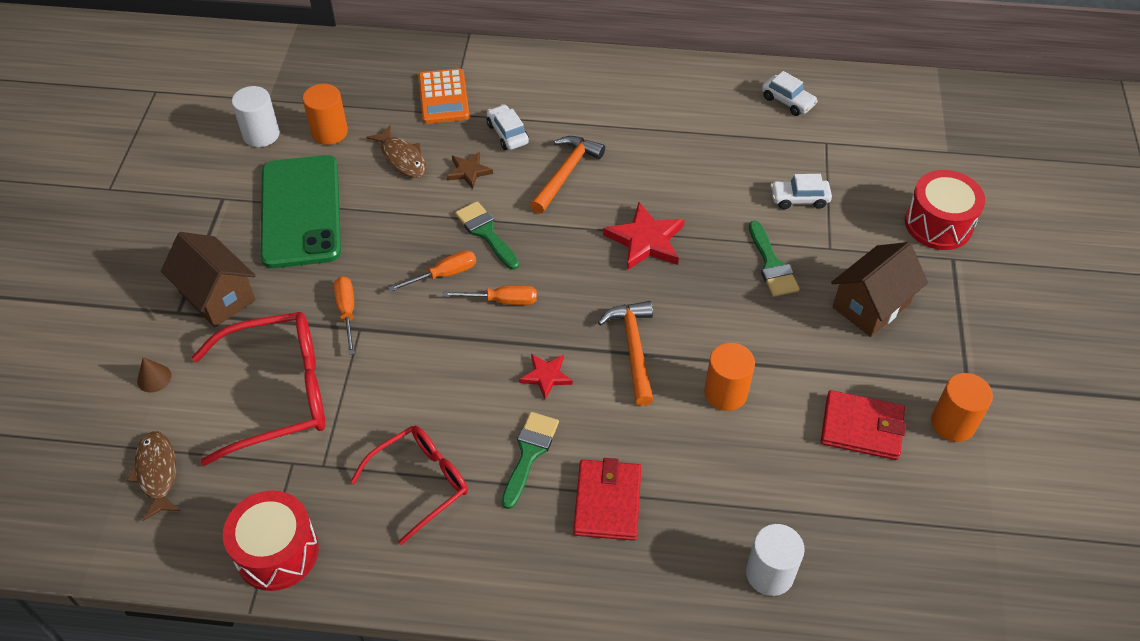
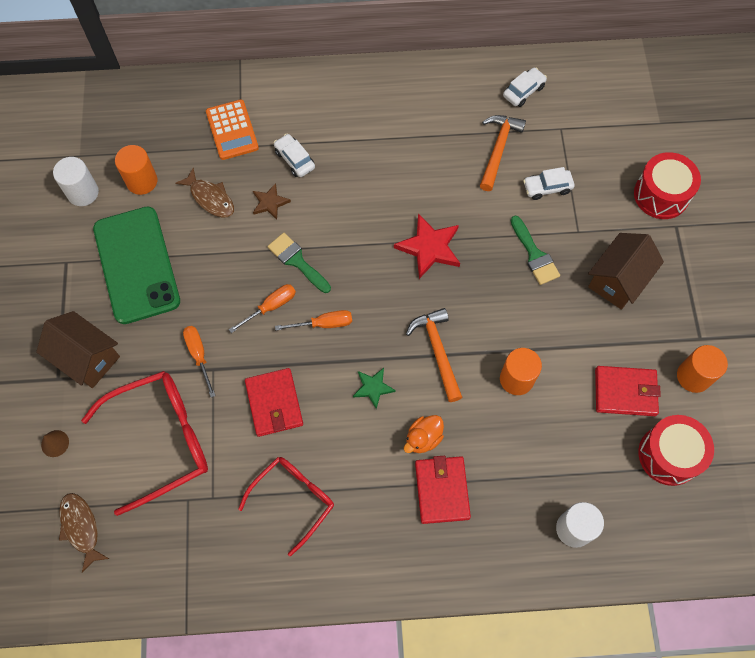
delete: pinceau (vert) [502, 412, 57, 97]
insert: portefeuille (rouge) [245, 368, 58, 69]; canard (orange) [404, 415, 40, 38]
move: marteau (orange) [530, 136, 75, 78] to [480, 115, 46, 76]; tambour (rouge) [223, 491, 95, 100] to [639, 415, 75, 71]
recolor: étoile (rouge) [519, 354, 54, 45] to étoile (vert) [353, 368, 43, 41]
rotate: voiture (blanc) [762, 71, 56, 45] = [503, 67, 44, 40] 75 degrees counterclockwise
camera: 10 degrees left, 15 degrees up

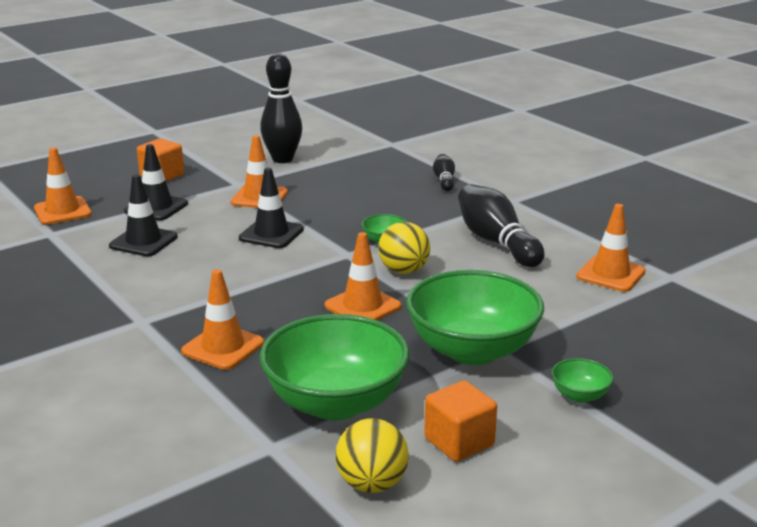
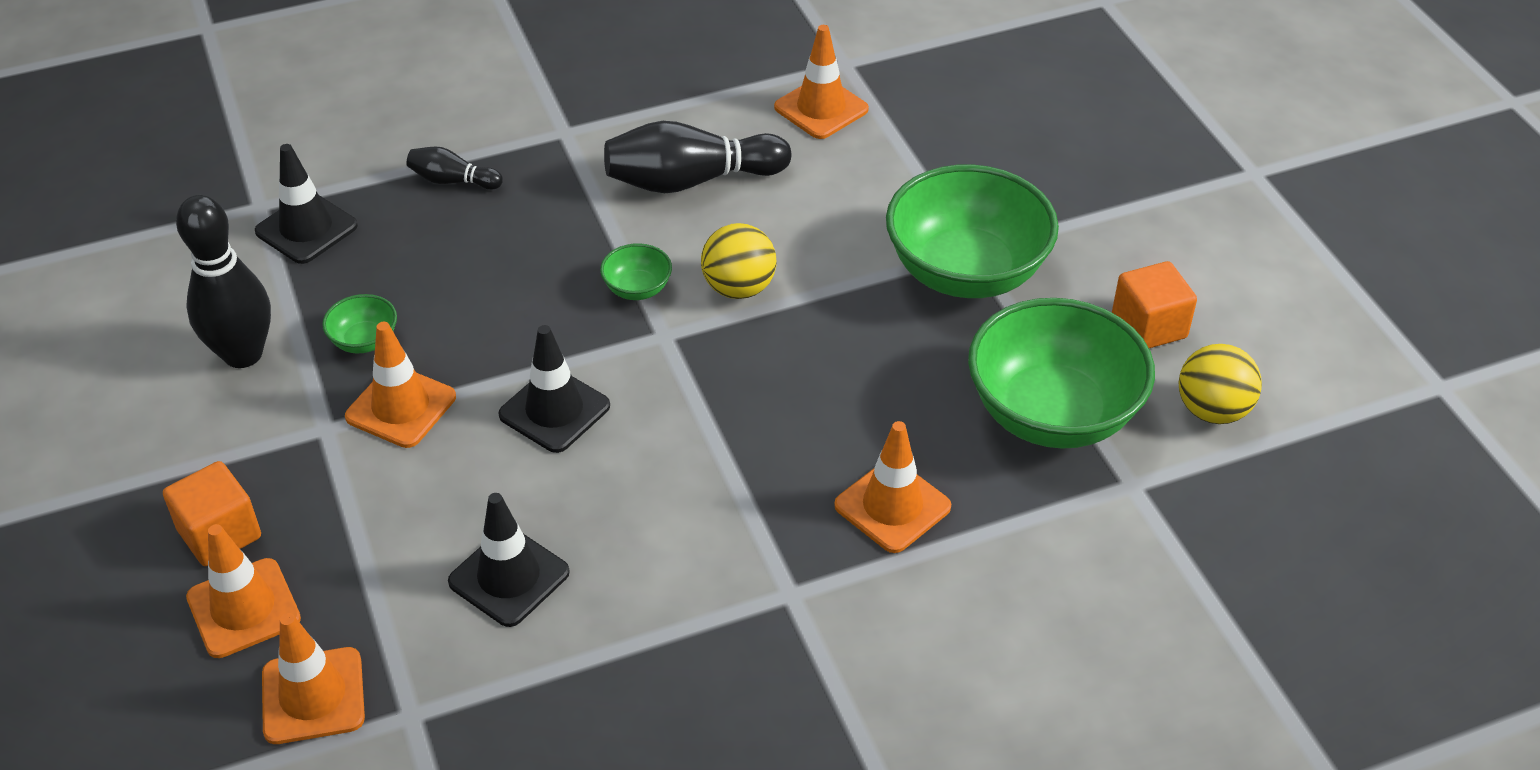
move: cône de chantier (orange) [325, 232, 76, 88] to [186, 524, 115, 134]; cône de chantier (noir) [124, 144, 64, 76] to [255, 144, 103, 120]; bol (vert) [551, 358, 63, 45] to [322, 294, 75, 59]
camera: 75 degrees left, 20 degrees up

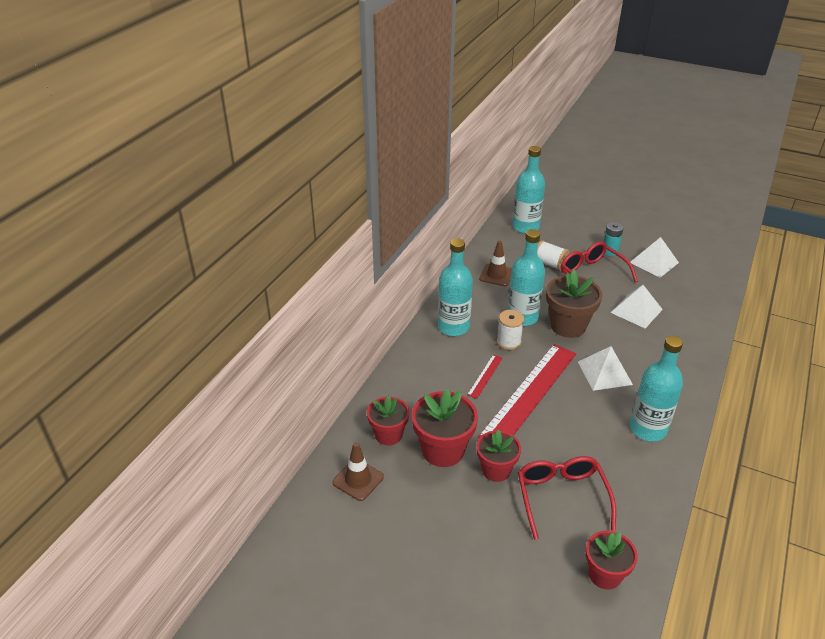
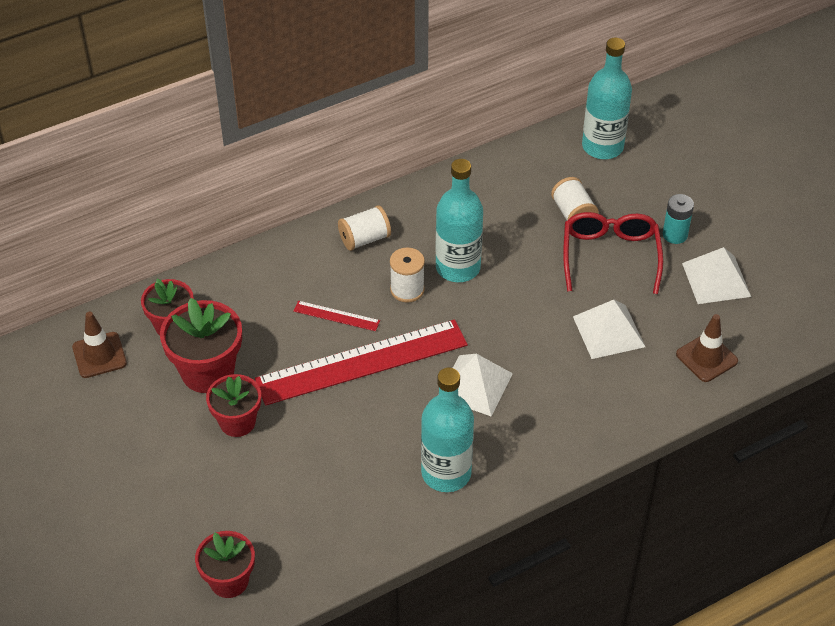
delete: lunettes (rouge) [518, 456, 98, 84]; pot de fleurs (marron) [546, 270, 56, 68]
move: cône de chantier (marron) [479, 241, 33, 45] to [676, 314, 62, 68]
replace: bouteille (turquoise) [438, 239, 35, 97] to bobine (blanc) [338, 205, 53, 46]
rotate: règle (rouge) [467, 355, 36, 44] = [293, 301, 87, 30] 45 degrees clockwise
camera: 35 degrees right, 10 degrees up

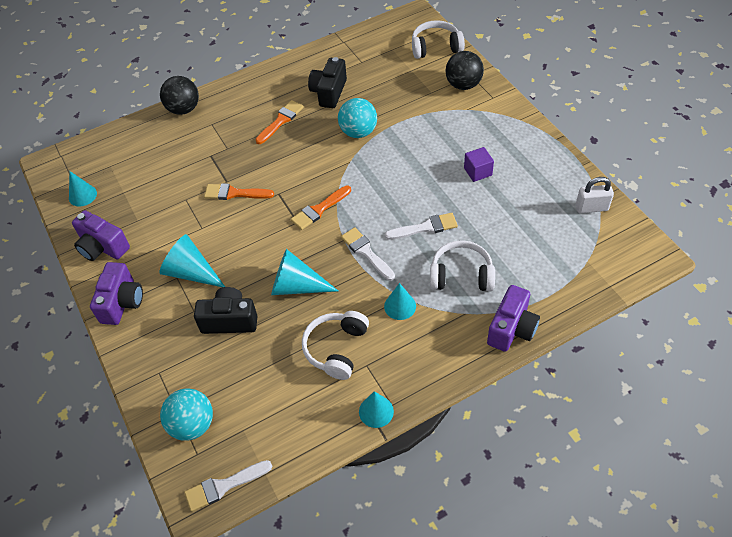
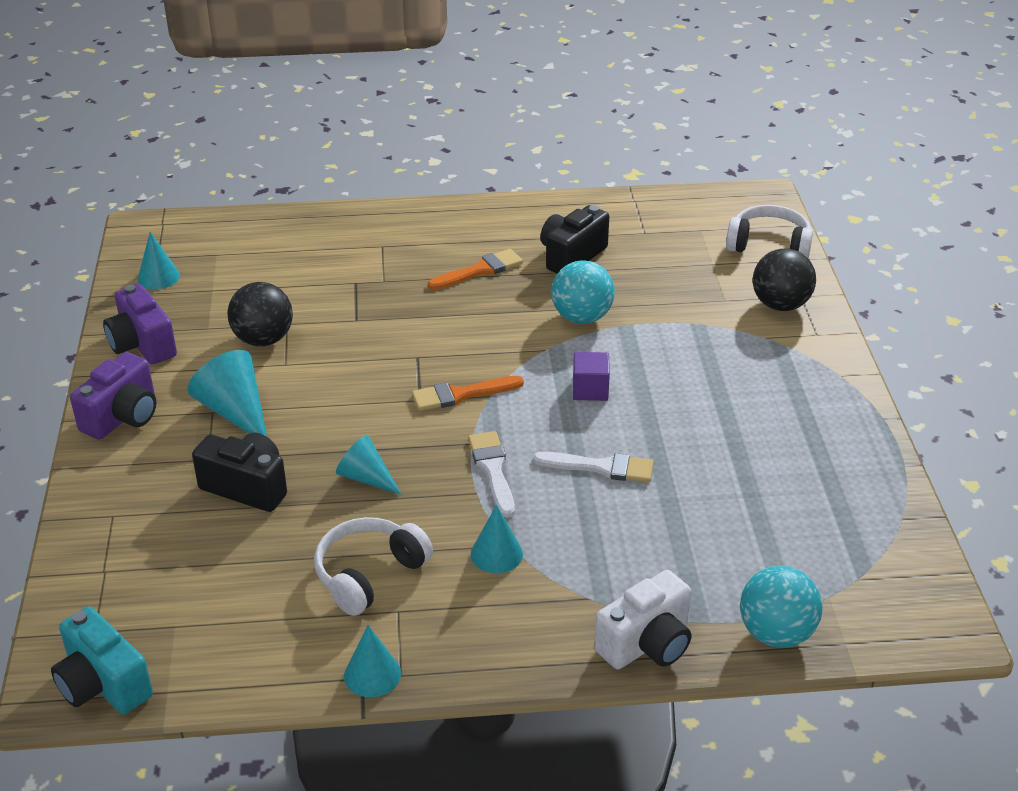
delete: pinceau (orange) [204, 183, 70, 17]; casque audio (blanc) [430, 240, 65, 51]; cadenas (blanc) [576, 177, 38, 36]
move: balle (noir) [160, 76, 39, 39] to [227, 282, 66, 64]; cube (violet) [464, 147, 30, 35] to [573, 352, 37, 49]; balle (turquoise) [160, 388, 53, 53] to [740, 566, 83, 82]
replace: pinceau (blanc) [184, 460, 88, 52] to appareil photo (turquoise) [51, 607, 102, 107]
recolor: appareil photo (violet) [487, 285, 53, 67] to appareil photo (blanc) [594, 570, 97, 99]
resize: cône (turquoise) [271, 249, 67, 46] = [336, 435, 66, 60] x0.65
camera: 20 degrees right, 15 degrees down

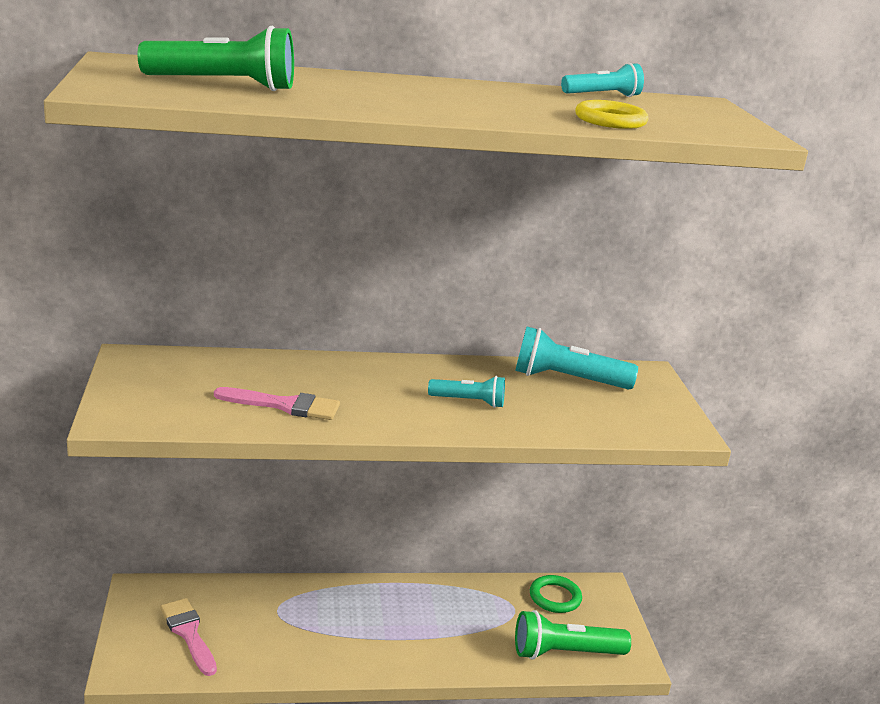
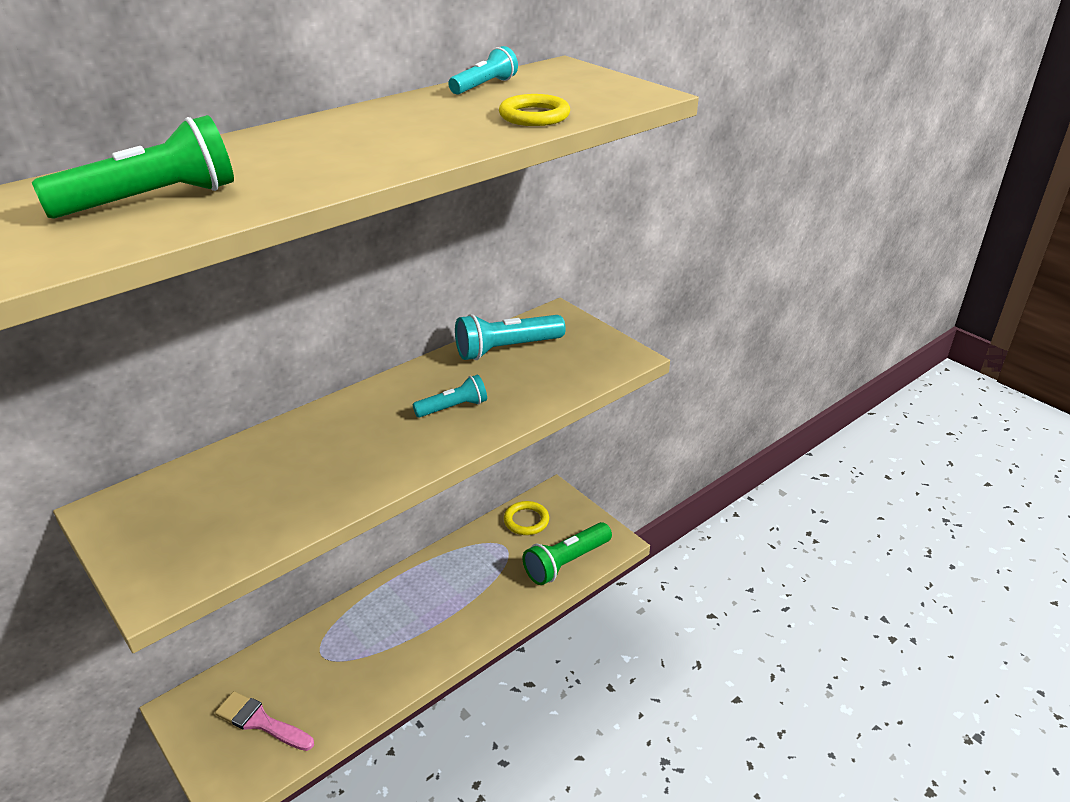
delete: pinceau (rose) [214, 387, 126, 33]
recolor: anneau (vert) [530, 575, 52, 38] to anneau (jaune) [504, 501, 45, 34]
camera: 30 degrees left, 10 degrees up

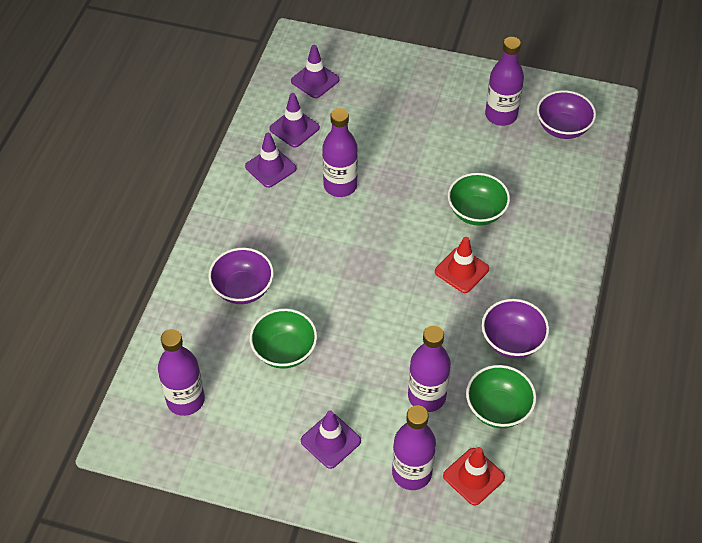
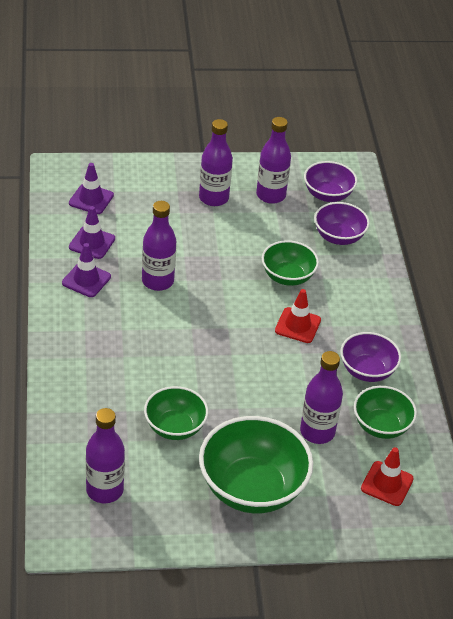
move: bouteille (violet) [392, 405, 44, 85] to [199, 119, 34, 87]; bol (violet) [208, 248, 66, 56] to [314, 202, 56, 43]
replace: cône de chantier (violet) [301, 410, 60, 59] to bol (vert) [199, 416, 114, 98]
camera: 25 degrees left, 10 degrees down

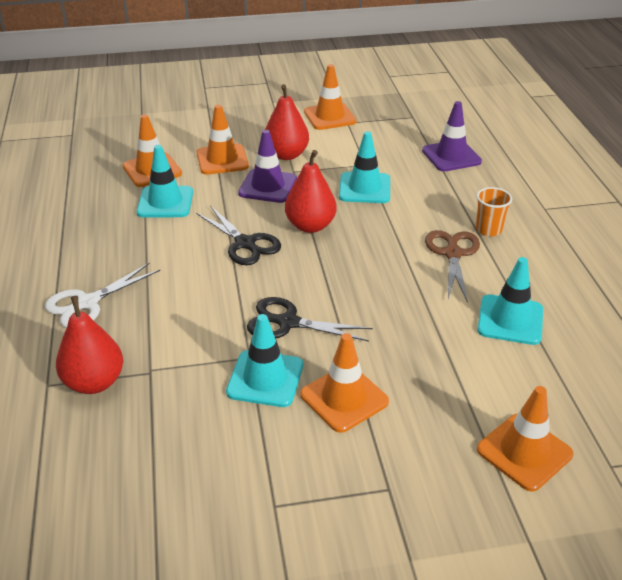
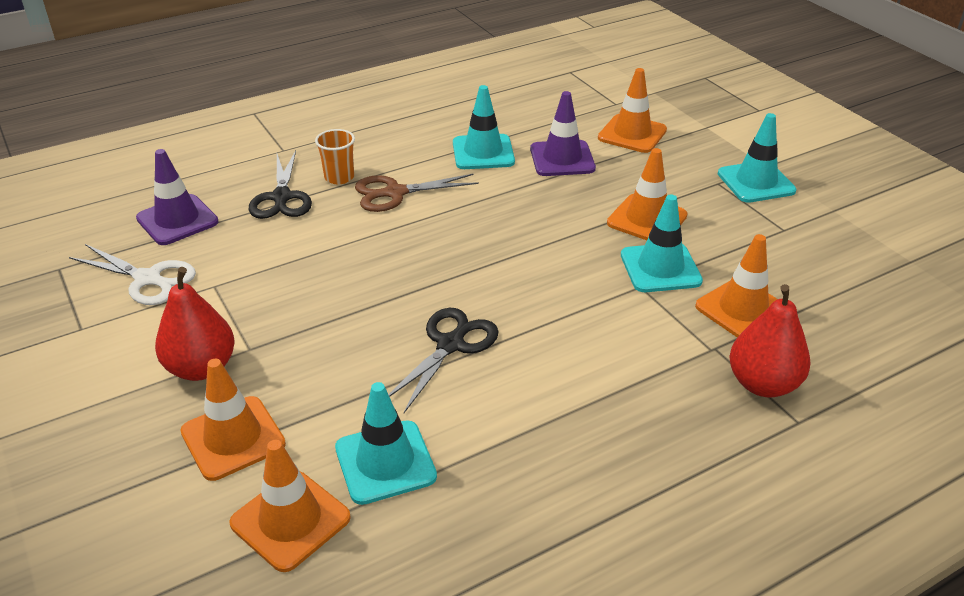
delete: poire (rouge) [285, 150, 52, 83]
move: ciseaux (blanc) [45, 262, 115, 66] to [69, 244, 127, 61]; ciseaux (noir) [247, 297, 126, 45] to [249, 150, 63, 69]; cône de chantier (violet) [238, 130, 59, 73] to [530, 91, 66, 85]; cône de chantier (orange) [304, 64, 53, 66] to [695, 234, 82, 104]; cône de chantier (turquoise) [339, 131, 51, 72] to [718, 113, 79, 90]
camera: 110 degrees left, 0 degrees up

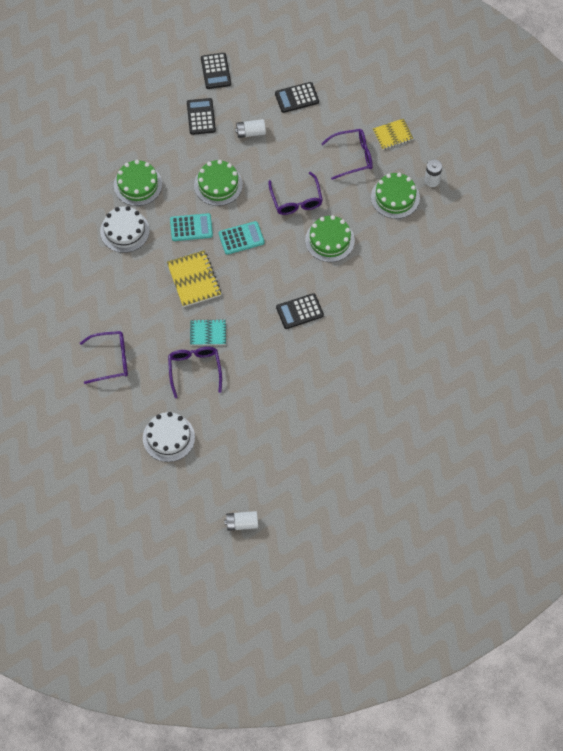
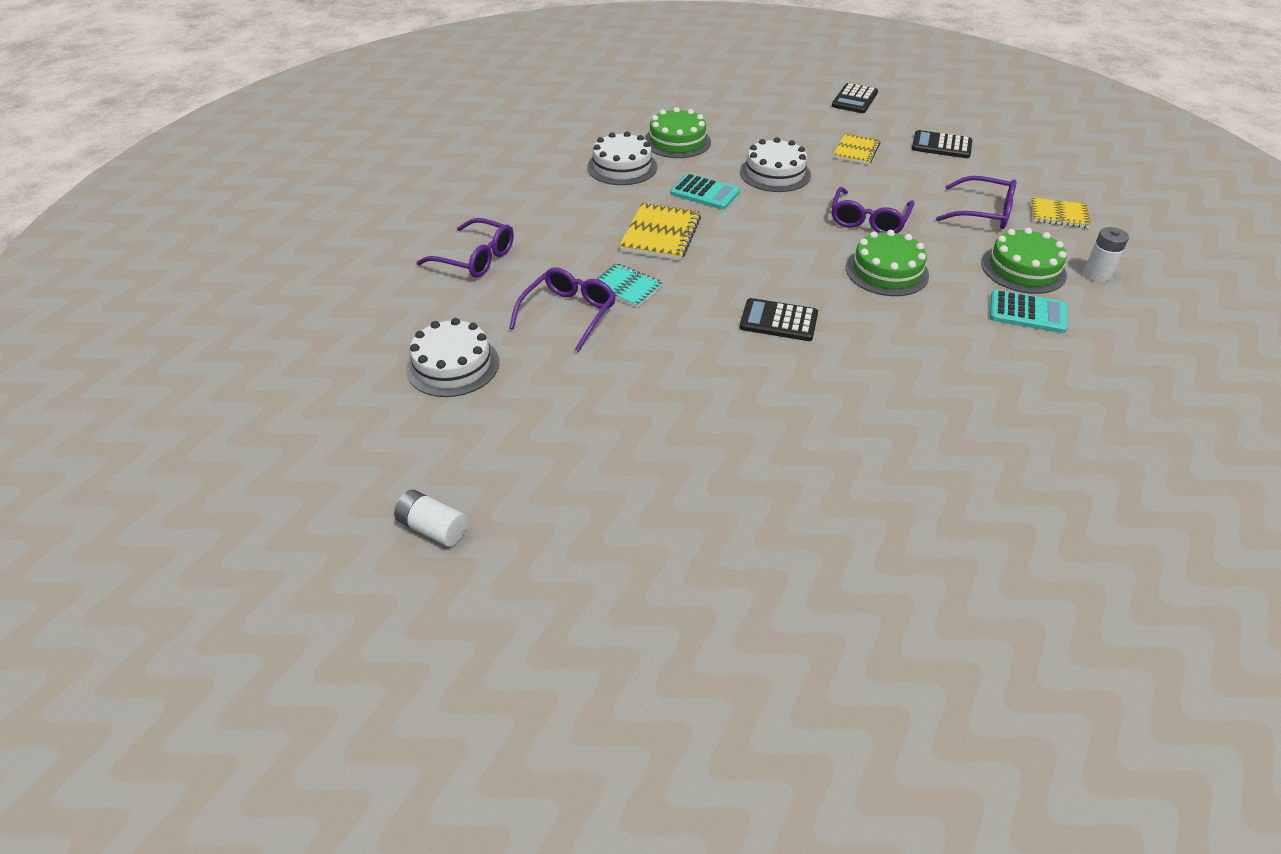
delete: calculatrice (noir) [187, 98, 29, 37]
move: calculatrice (turquoise) [219, 221, 46, 34] to [990, 290, 78, 43]
replace: pile (blanc) [235, 119, 31, 19] to carnet (jaune) [833, 133, 47, 32]
recolor: gâteau (vert) [194, 160, 49, 46] to gâteau (blanc) [740, 137, 71, 55]
camera: 35 degrees right, 20 degrees down

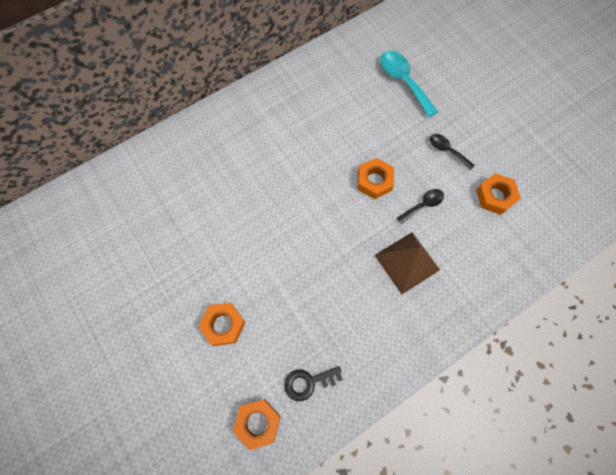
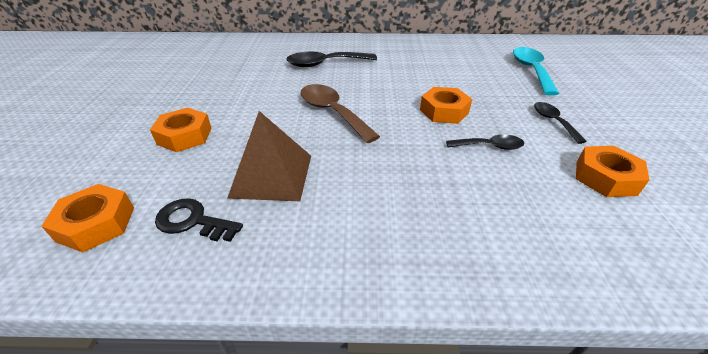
insert: cuillère (noir) [286, 52, 91, 15]; cuillère (marron) [300, 84, 80, 59]
move: pyramide (marron) [374, 232, 66, 62] to [228, 111, 83, 90]
camera: 35 degrees right, 30 degrees down

